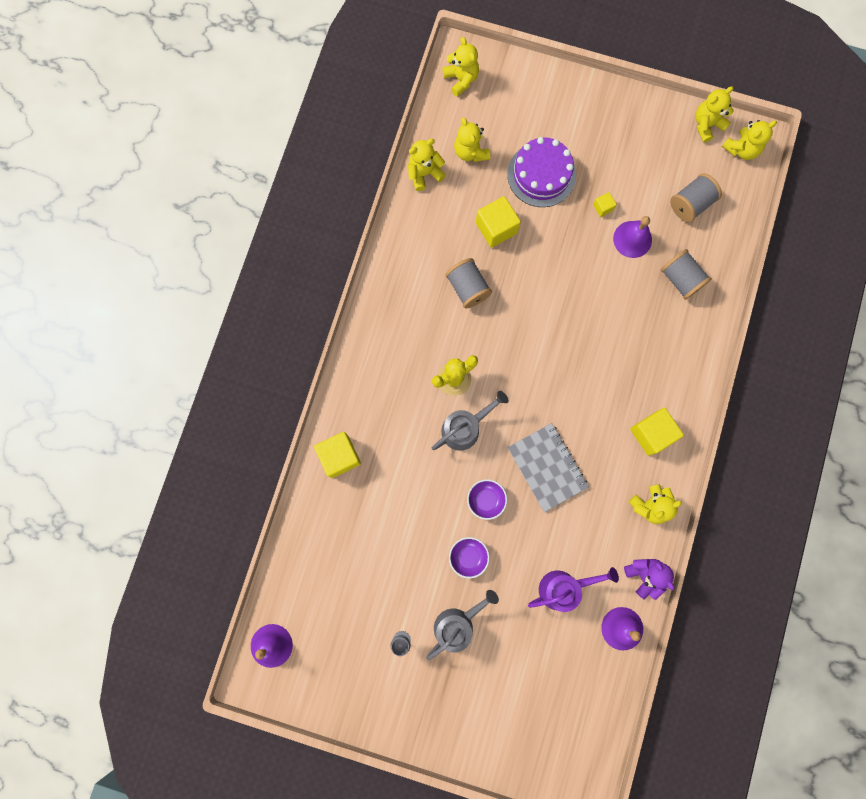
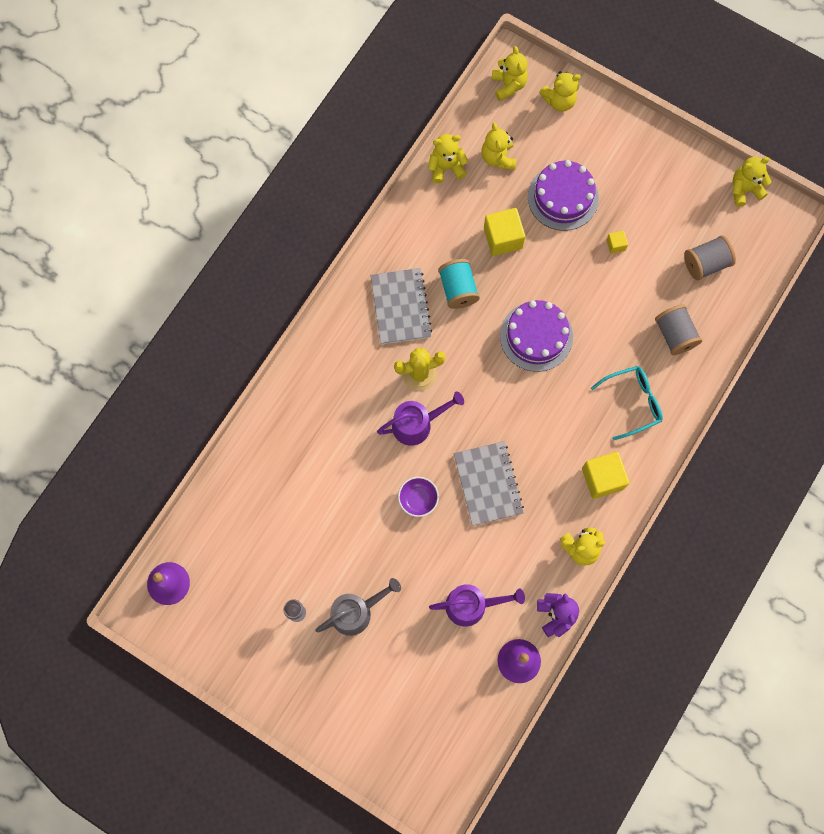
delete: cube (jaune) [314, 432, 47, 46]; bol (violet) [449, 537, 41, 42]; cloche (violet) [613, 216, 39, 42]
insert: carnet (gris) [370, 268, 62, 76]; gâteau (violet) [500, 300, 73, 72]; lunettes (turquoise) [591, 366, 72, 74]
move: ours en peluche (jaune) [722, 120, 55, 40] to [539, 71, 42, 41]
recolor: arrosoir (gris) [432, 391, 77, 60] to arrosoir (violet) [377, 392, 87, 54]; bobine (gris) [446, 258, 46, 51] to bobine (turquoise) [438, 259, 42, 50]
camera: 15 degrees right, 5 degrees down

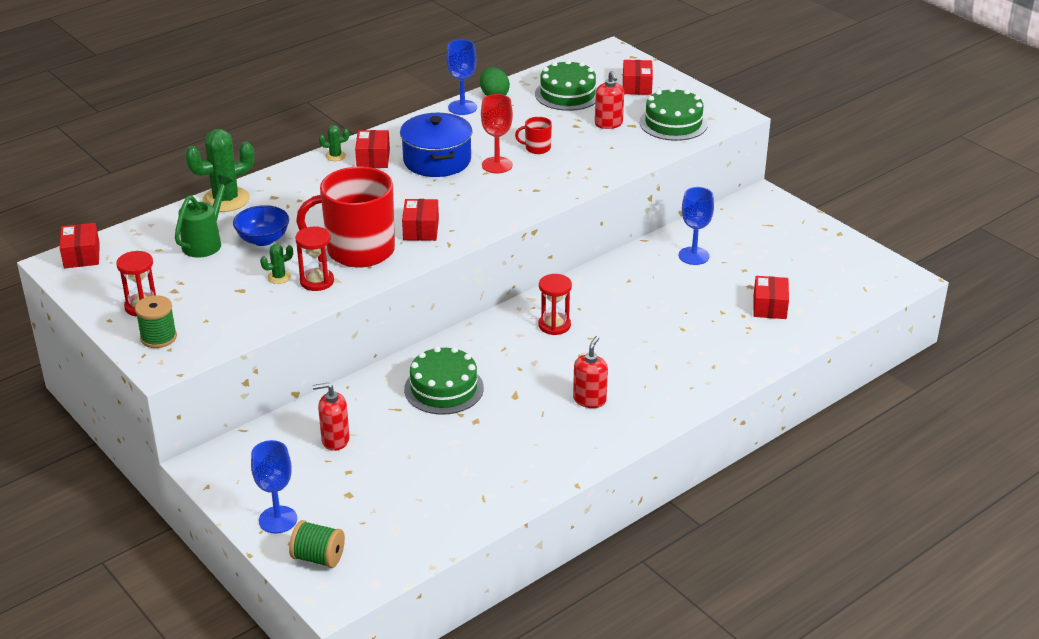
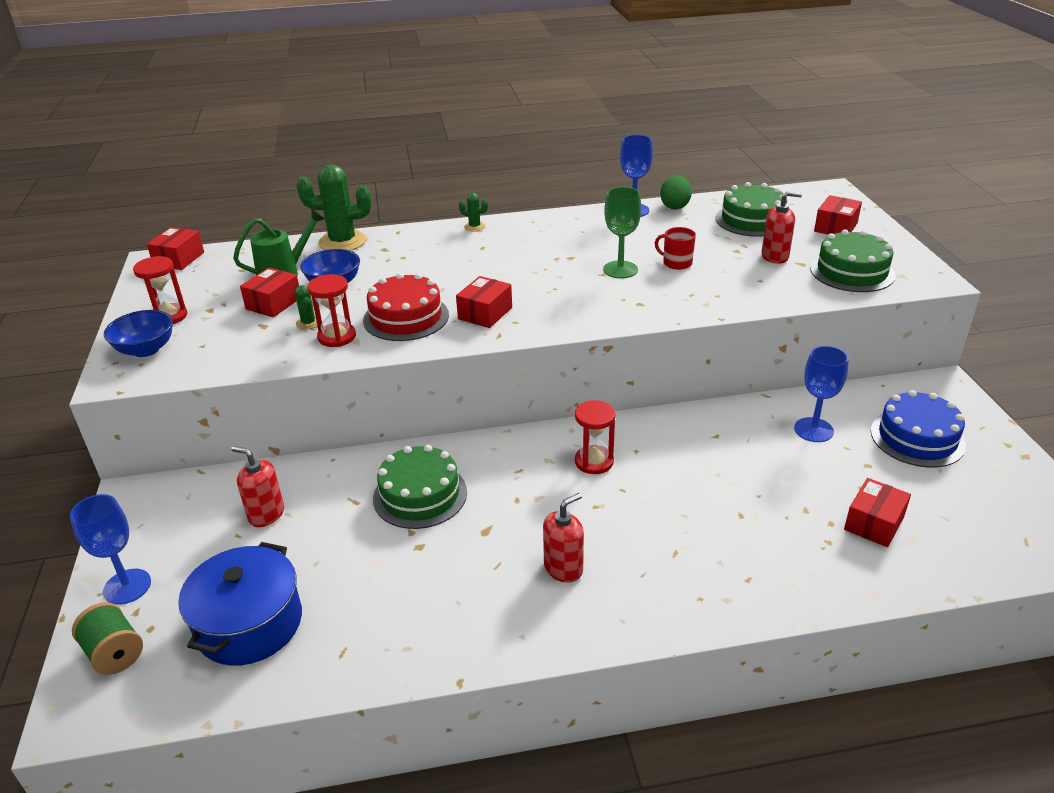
insert: gâteau (bleu) [871, 390, 95, 78]
move: marmite (bleu) [400, 113, 73, 64] to [178, 542, 124, 124]; boîte (rouge) [355, 130, 35, 38] to [240, 267, 59, 50]
replace: bobine (vert) [135, 295, 42, 53] to bol (bleu) [104, 310, 69, 47]; tasse (rouge) [296, 167, 99, 100] to gâteau (rouge) [363, 273, 86, 68]
recolor: verre à pied (rouge) [481, 94, 32, 79] to verre à pied (vert) [603, 187, 38, 92]
rotate: cactus (vert) [260, 244, 33, 40] = [295, 285, 23, 45] 60 degrees clockwise; distributeur de savon (rouge) [595, 71, 29, 58] = [761, 191, 41, 73] 105 degrees counterclockwise
camera: 30 degrees right, 0 degrees up

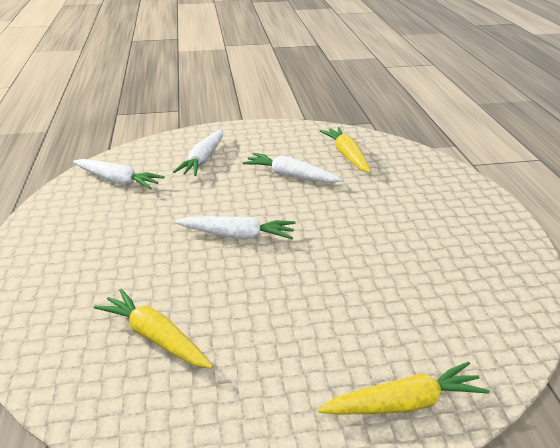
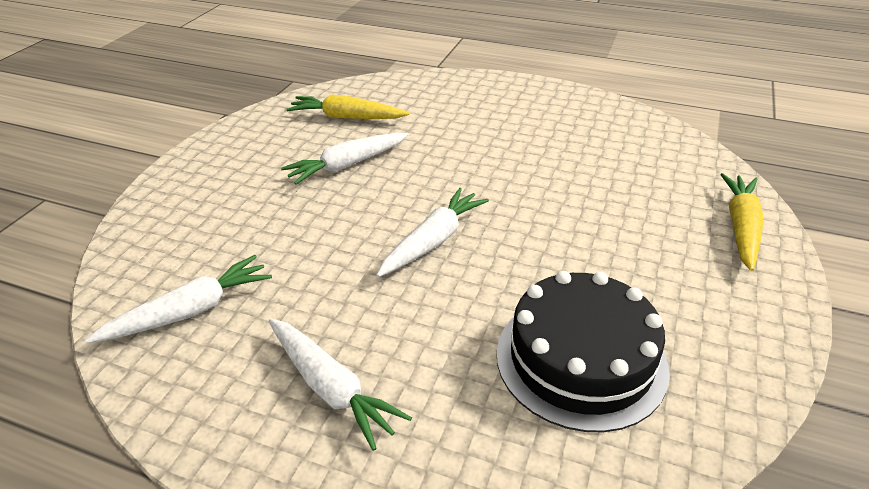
move: carotte (blanc) [173, 130, 50, 46] to [269, 318, 143, 133]
replace: carotte (jaune) [94, 289, 119, 79] to gâteau (noir) [497, 271, 172, 161]
camera: 60 degrees left, 5 degrees up

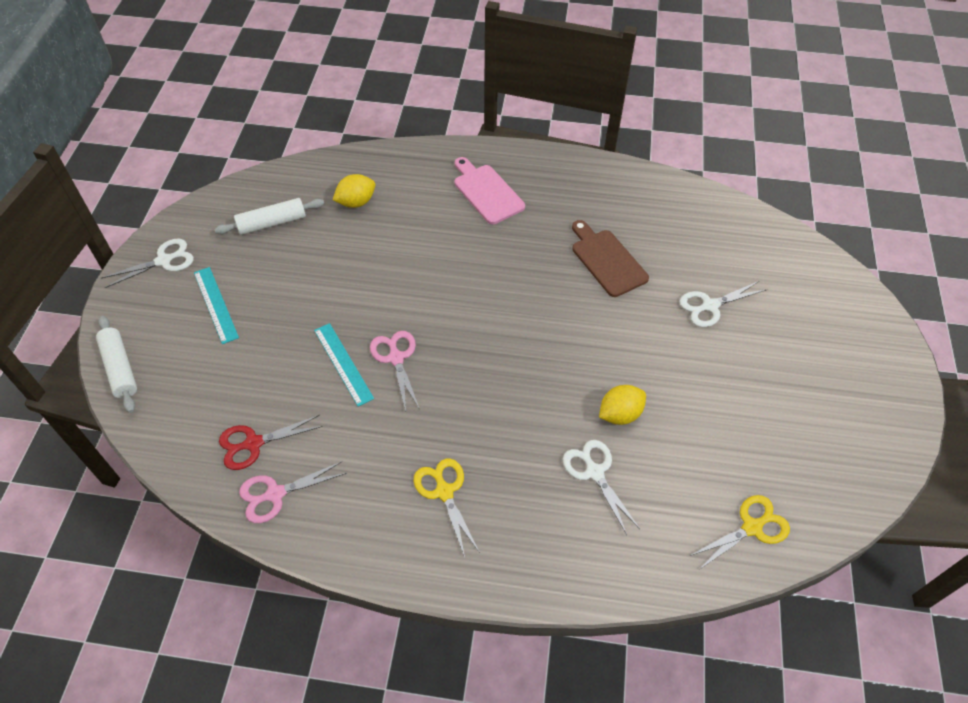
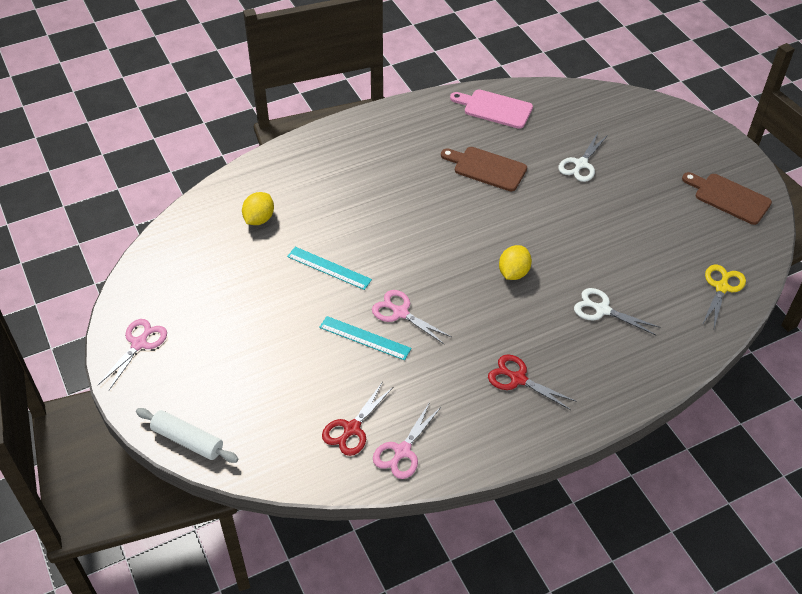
delete: rouleau à pâtisserie (blanc) [214, 198, 110, 37]
insert: planche à découper (marron) [682, 172, 90, 53]
move: règle (turquoise) [194, 267, 45, 77] to [287, 247, 85, 43]; planche à découper (rose) [454, 157, 71, 67] to [450, 89, 83, 40]; citron (jaune) [599, 385, 47, 40] to [499, 245, 33, 35]
recolor: ciseaux (blanc) [102, 238, 92, 50] to ciseaux (rose) [98, 319, 69, 71]; ciseaux (jaune) [413, 459, 67, 98] to ciseaux (rouge) [488, 355, 89, 55]
camera: 35 degrees left, 5 degrees down

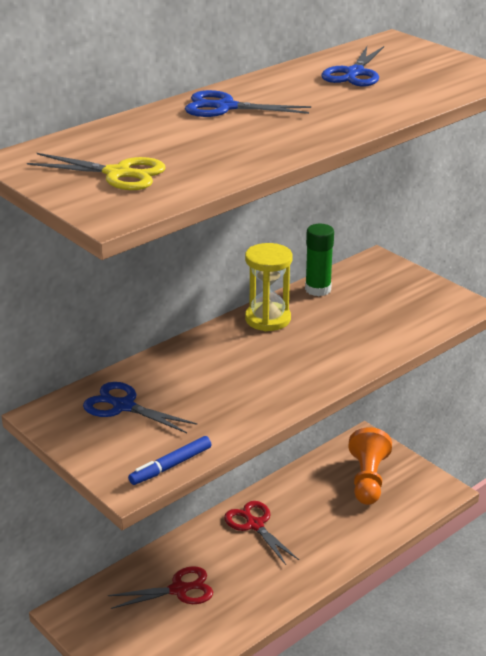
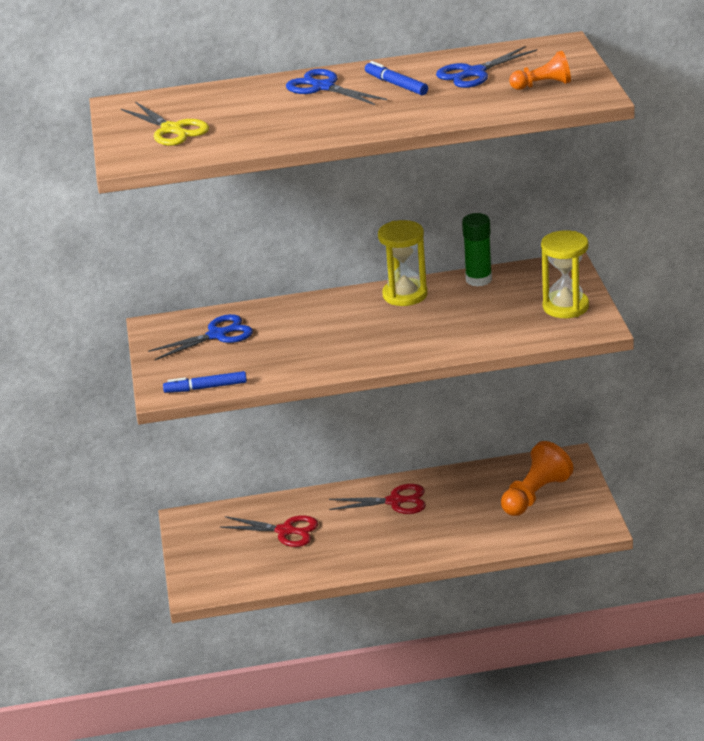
insert: feutre (bleu) [365, 61, 63, 34]; pion (orange) [509, 51, 62, 39]; sablier (jaune) [541, 230, 48, 88]
rotate: ciseaux (bleu) [83, 382, 114, 51] = [148, 314, 105, 46] 90 degrees clockwise; ciseaux (rouge) [224, 501, 75, 64] = [329, 484, 97, 30] 90 degrees clockwise
camera: 35 degrees right, 0 degrees up

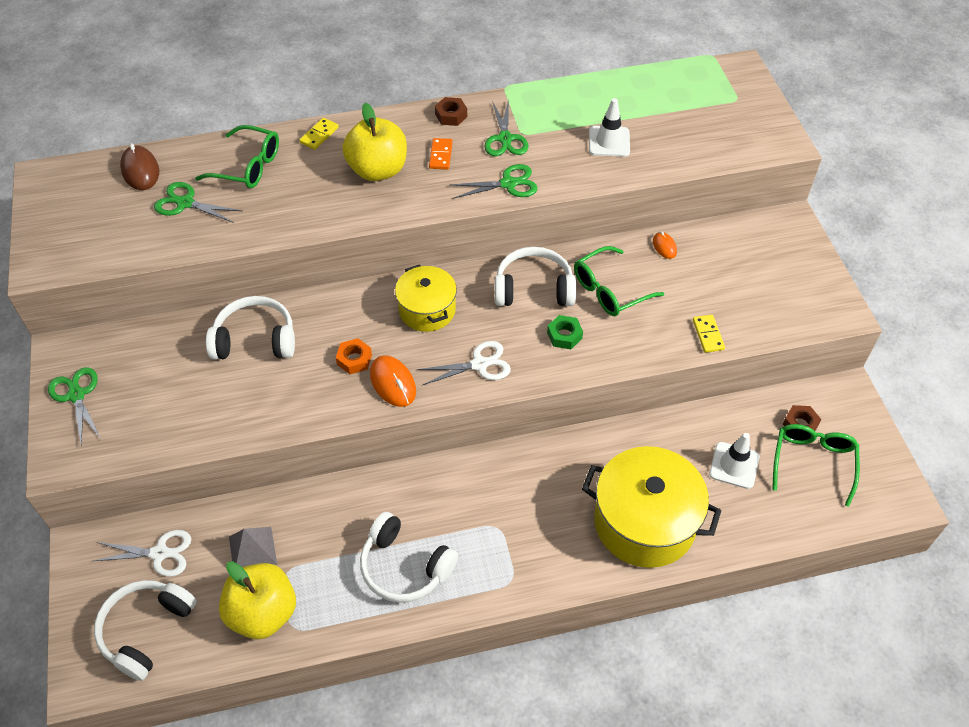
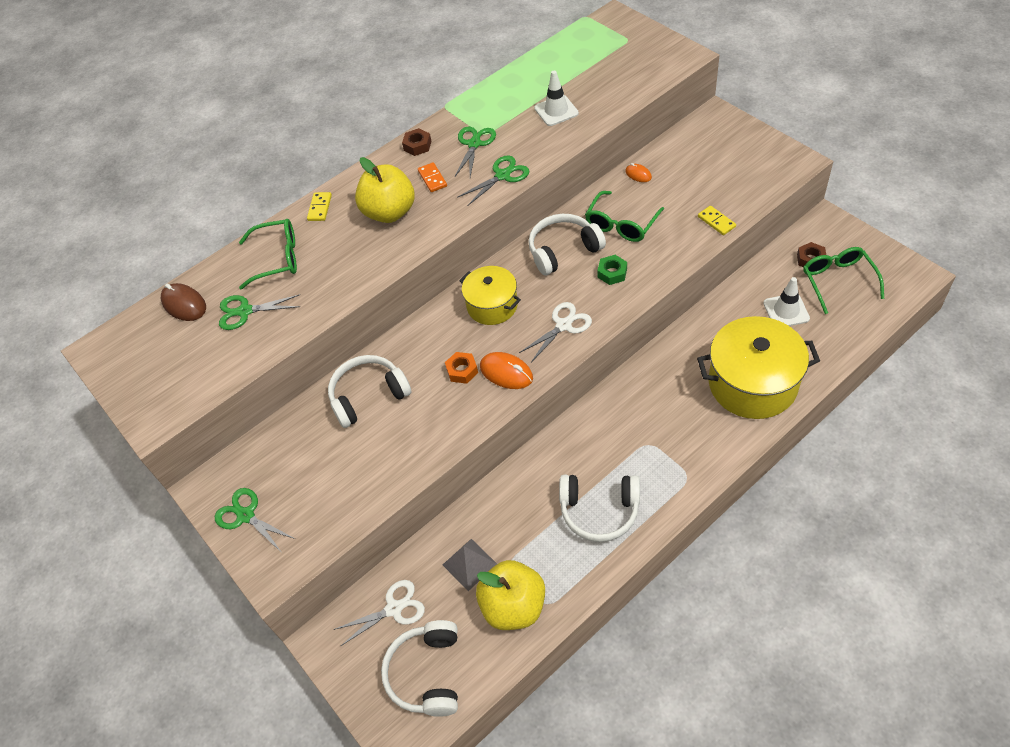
rotate: ciseaux (vert) [485, 100, 43, 56] = [455, 127, 41, 50] 135 degrees counterclockwise
camera: 20 degrees left, 0 degrees up

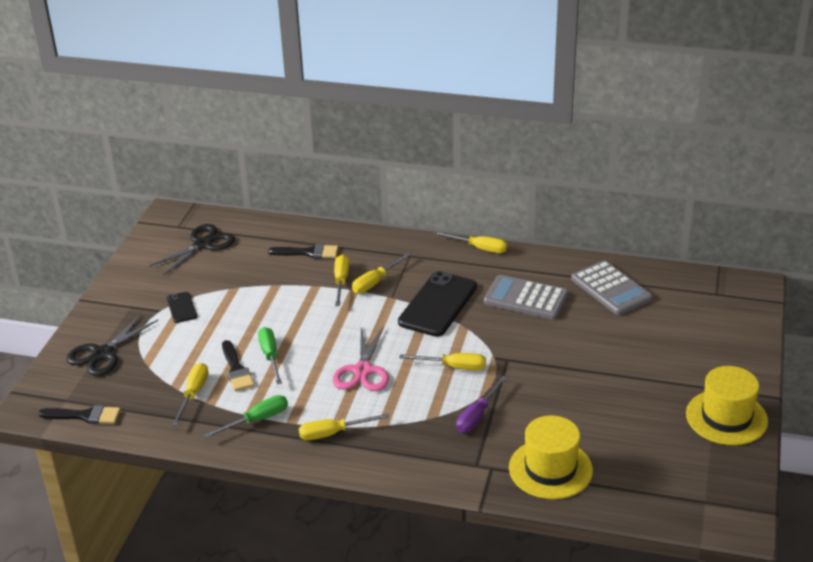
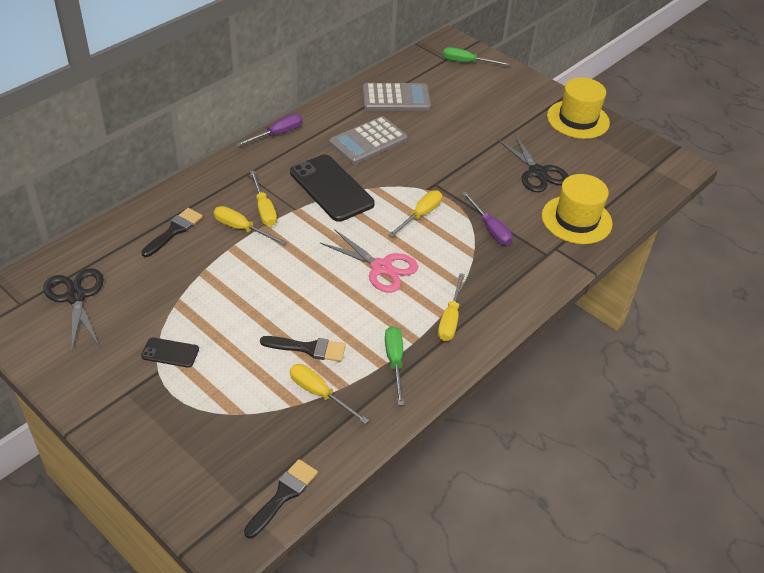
move: tournevis (vert) [258, 327, 24, 57] to [443, 47, 67, 19]; ciseaux (noir) [66, 313, 92, 63] to [497, 134, 72, 58]
recolor: tournevis (jaune) [433, 232, 75, 21] to tournevis (violet) [236, 114, 66, 33]
camera: 65 degrees left, 10 degrees up

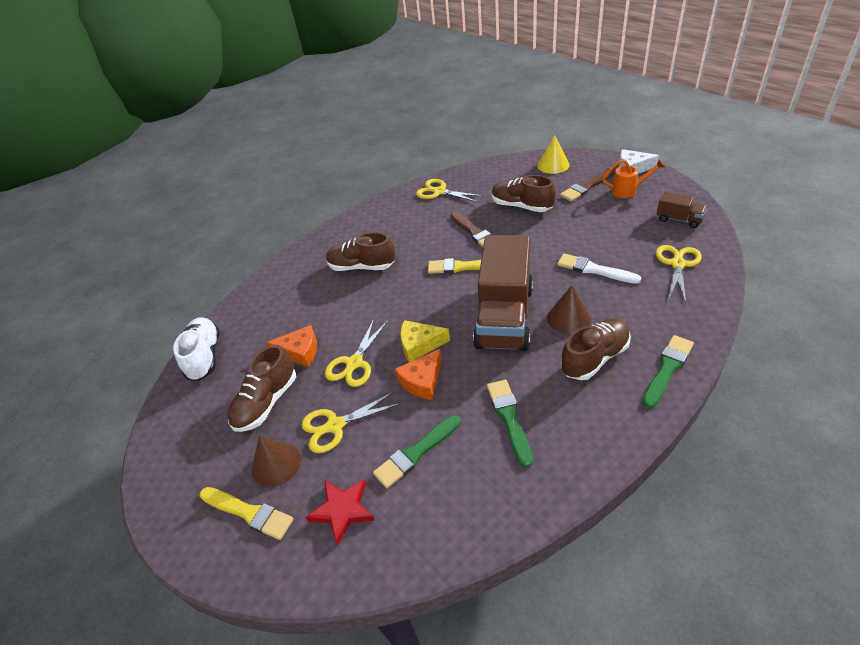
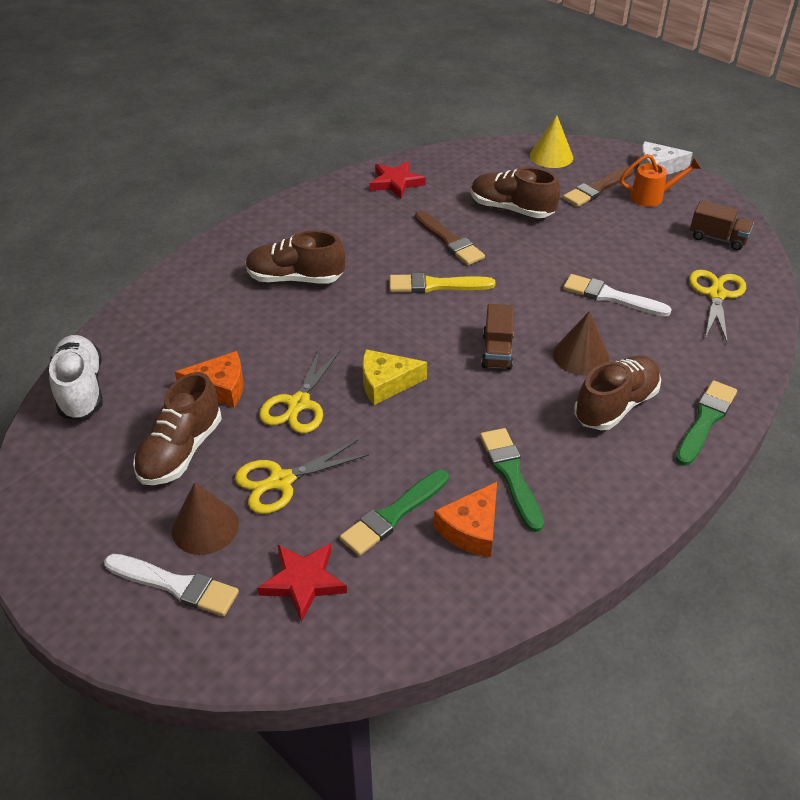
move: fromage (orange) [395, 349, 47, 51] to [434, 482, 63, 75]
replace: ciseaux (jaune) [416, 179, 67, 24] to étoile (rouge) [370, 161, 56, 38]
recolor: pinceau (jaune) [200, 487, 93, 53] to pinceau (blanc) [104, 554, 135, 62]
resize: camion (marron) [473, 235, 60, 116] = [481, 304, 33, 66] x0.44
camera: 10 degrees left, 0 degrees up

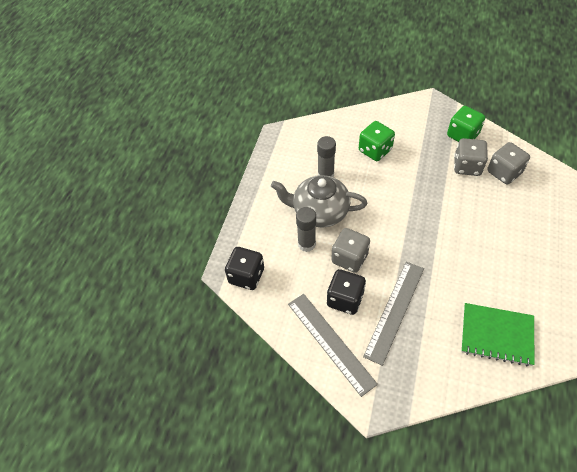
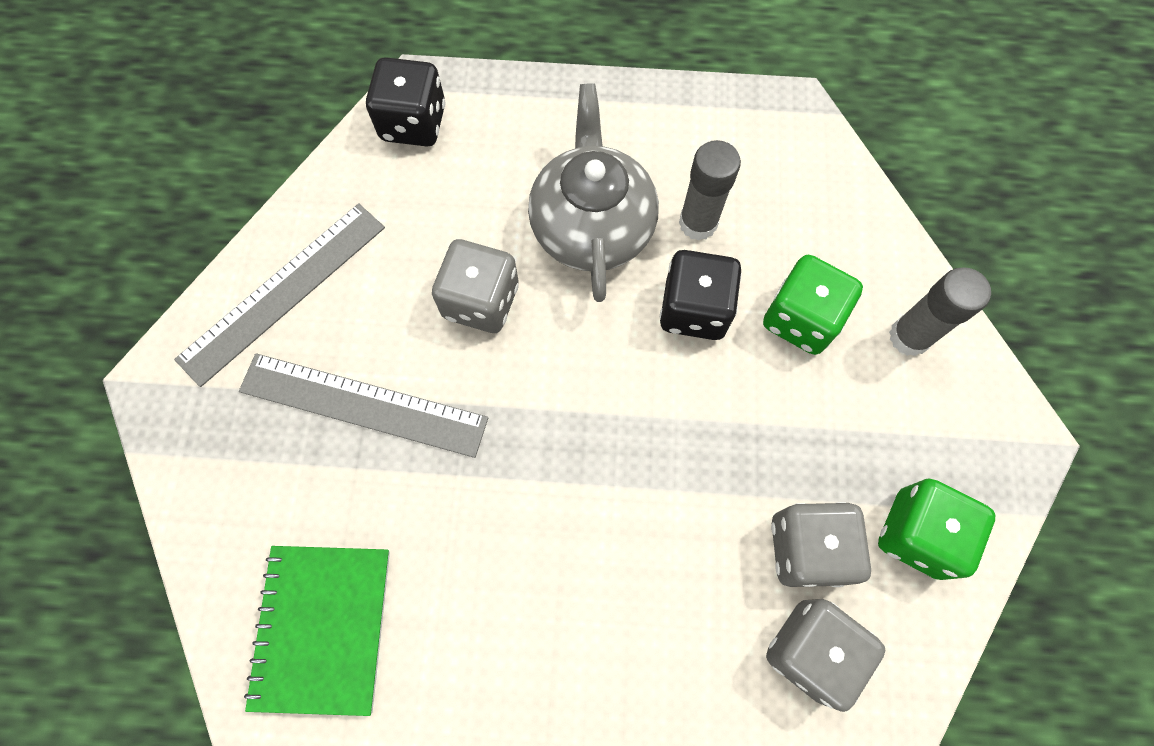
move: dé (noir) [327, 269, 39, 46] to [660, 250, 82, 90]; bâton de colle (gris) [296, 207, 20, 45] to [889, 267, 102, 89]
camera: 75 degrees right, 15 degrees up

